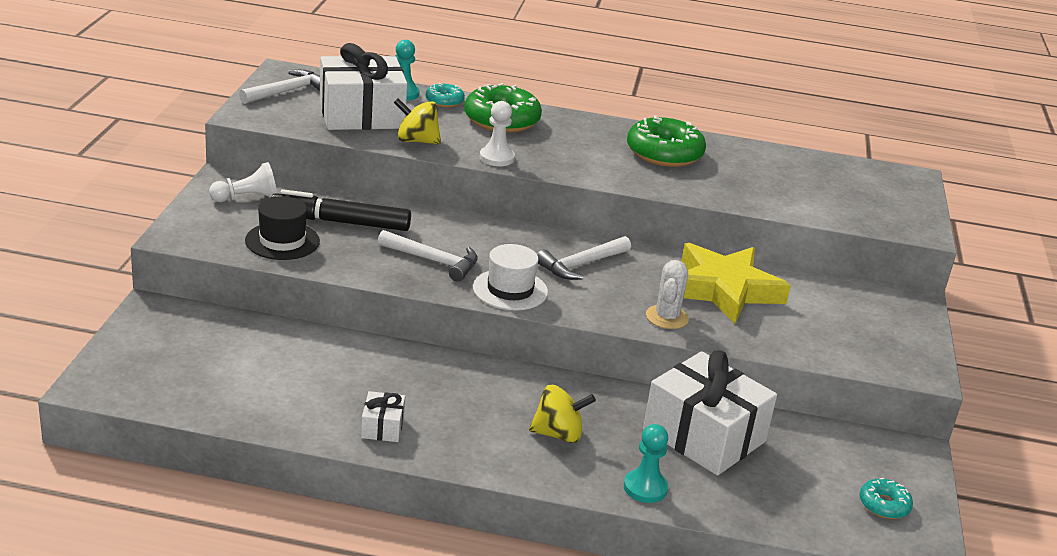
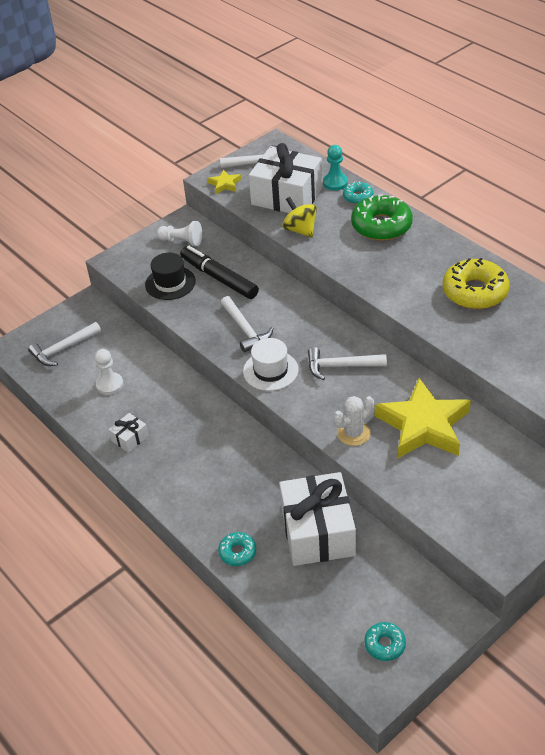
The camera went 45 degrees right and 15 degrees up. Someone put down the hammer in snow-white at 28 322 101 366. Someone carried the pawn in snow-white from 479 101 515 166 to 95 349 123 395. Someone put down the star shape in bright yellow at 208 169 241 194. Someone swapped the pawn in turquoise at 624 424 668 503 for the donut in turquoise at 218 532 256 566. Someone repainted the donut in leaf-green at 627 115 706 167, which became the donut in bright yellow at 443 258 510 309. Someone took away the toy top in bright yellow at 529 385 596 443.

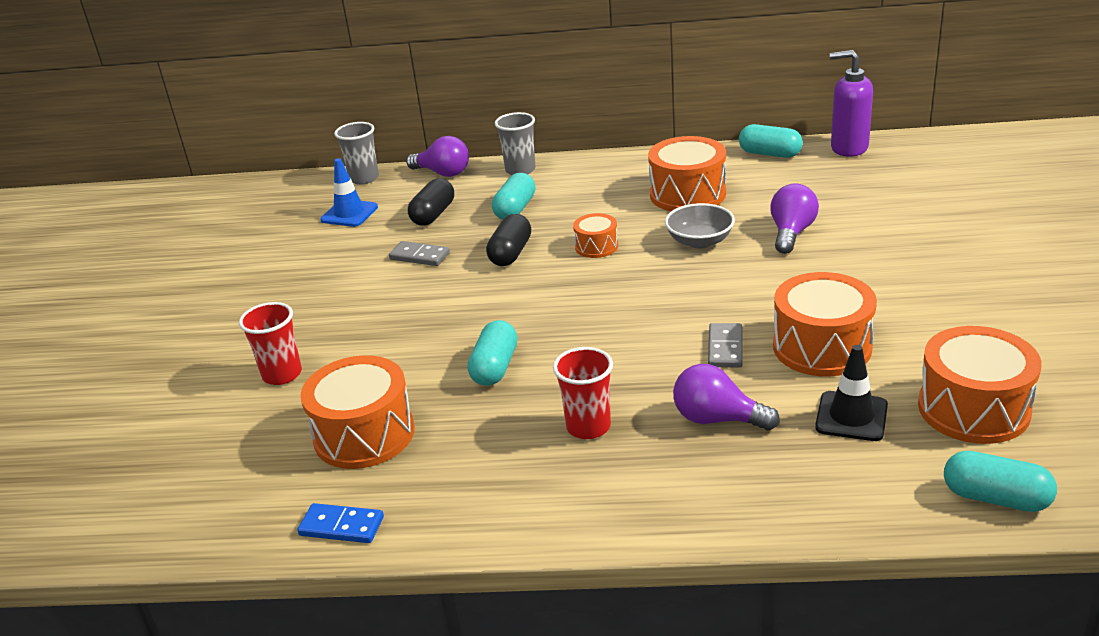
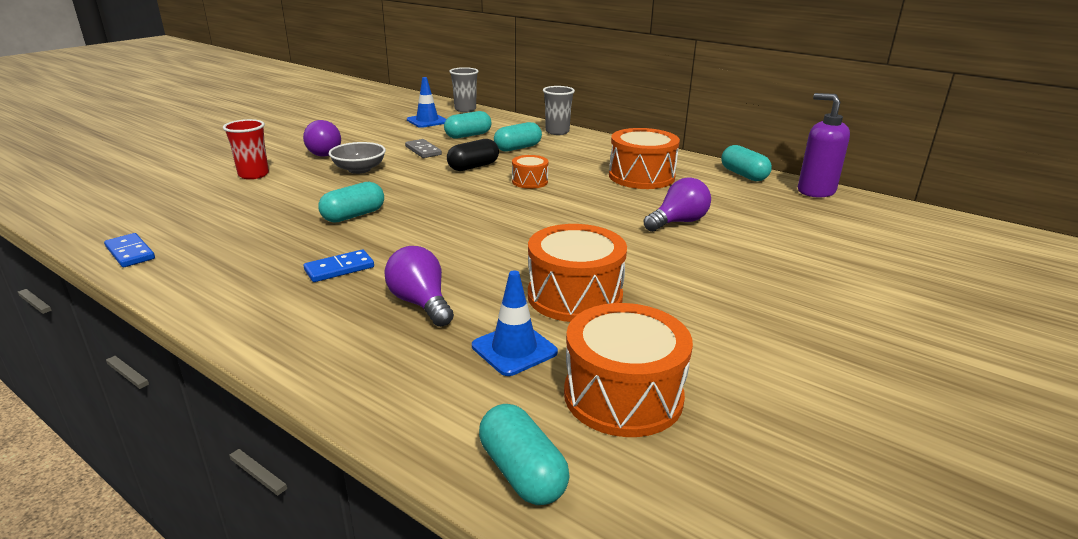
The camera went 30 degrees right and 5 degrees down. Someone carried the bulb in purple from 406 136 469 177 to 303 120 341 157. Someone swapped the beaker in red at 553 347 613 439 for the domino piece in blue at 304 249 374 282. Someone carried the serving bowl in grey from 665 203 735 248 to 329 142 386 174. Someone repainted the pill in ebony at 408 178 454 226, which became the pill in turquoise at 444 111 491 139. Someone repainted the safety cone in ebony at 815 345 888 441, which became the safety cone in blue at 472 270 558 376. Someone took away the toy drum in bright orange at 301 355 415 469. Someone took away the domino piece in grey at 708 323 743 368.

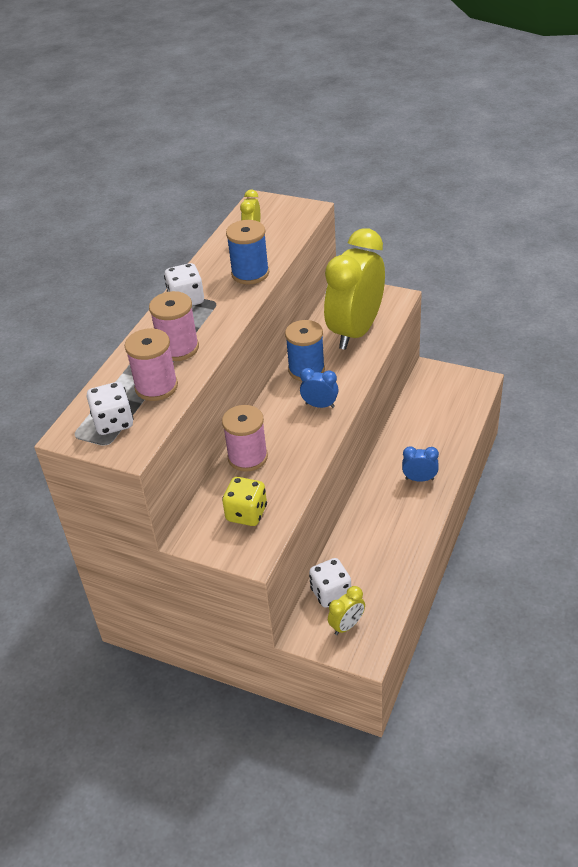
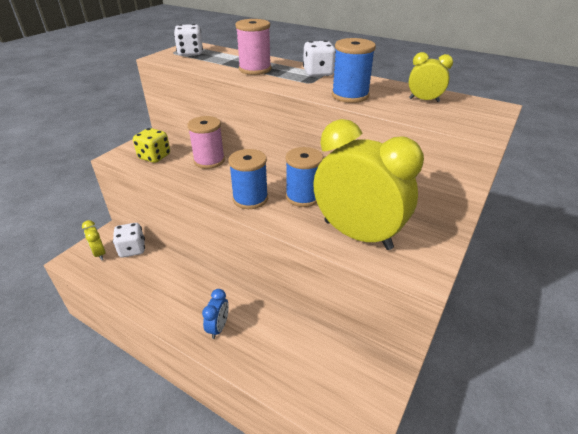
The camera went 95 degrees right and 5 degrees down. Someone swapped the bedside clock in blue at 300 368 338 408 for the reel of thread in blue at 228 149 268 209. Someone took away the reel of thread in pink at 125 328 178 401.

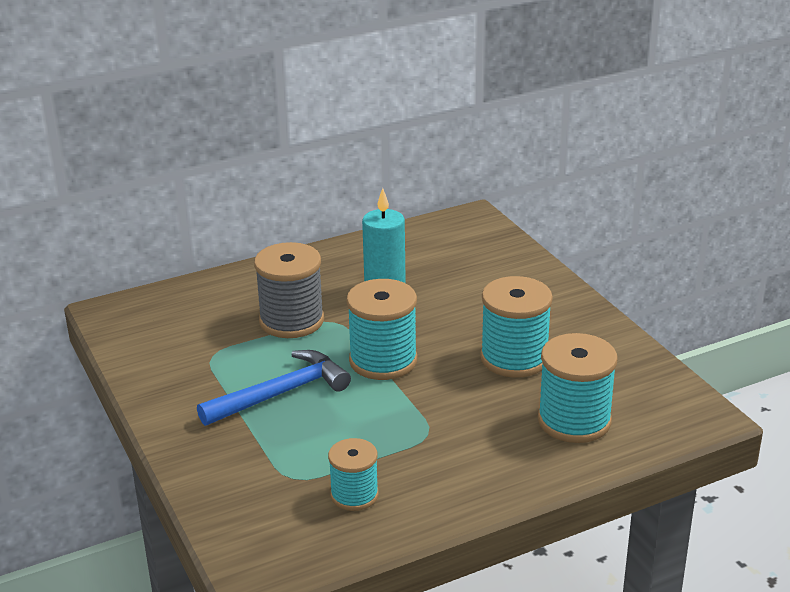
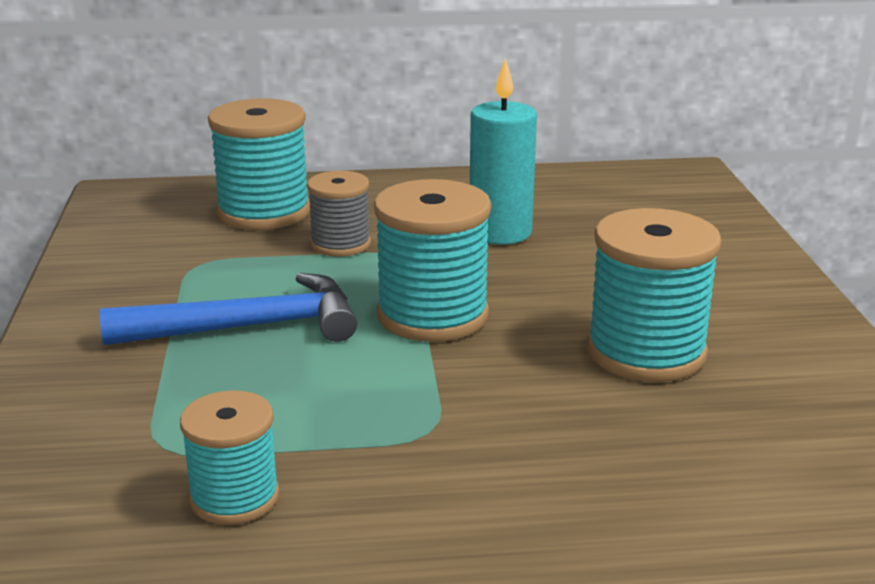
The camera went 20 degrees right and 5 degrees down. Someone carried the reel of thread in turquoise from 538 333 618 443 to 208 99 310 230. Someone scaled the reel of thread in grey at 254 242 324 338 by 0.61.

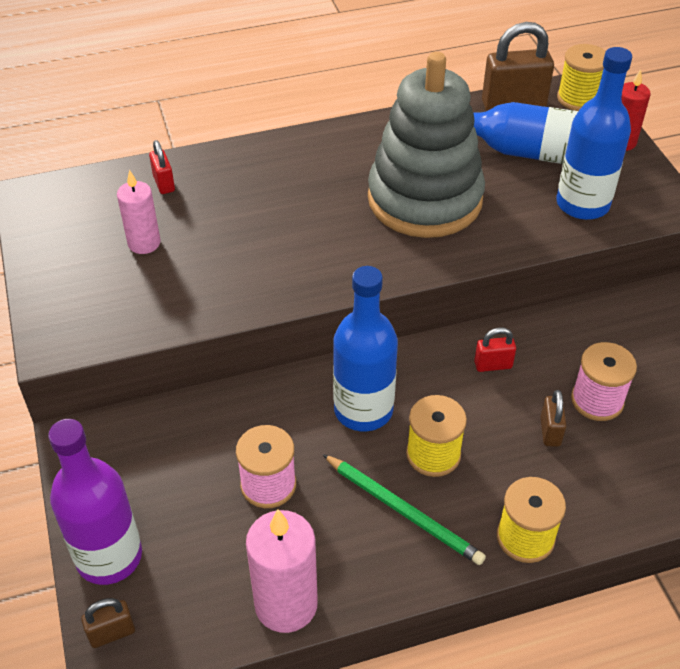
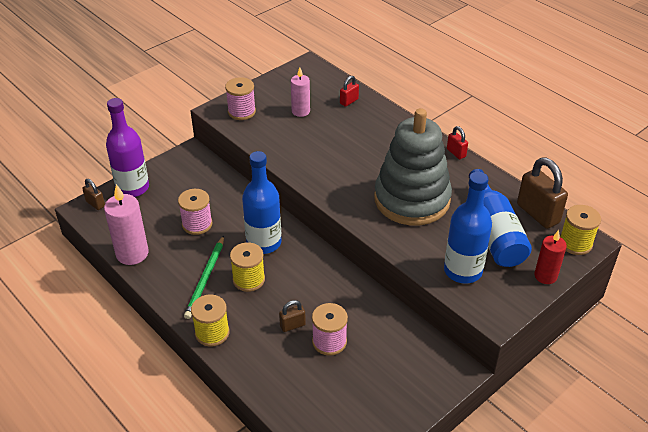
The camera went 65 degrees right and 5 degrees down. Someone put down the reel of thread in pink at 225 77 256 120. Someone carried the lock in red from 474 327 516 372 to 447 126 468 159.

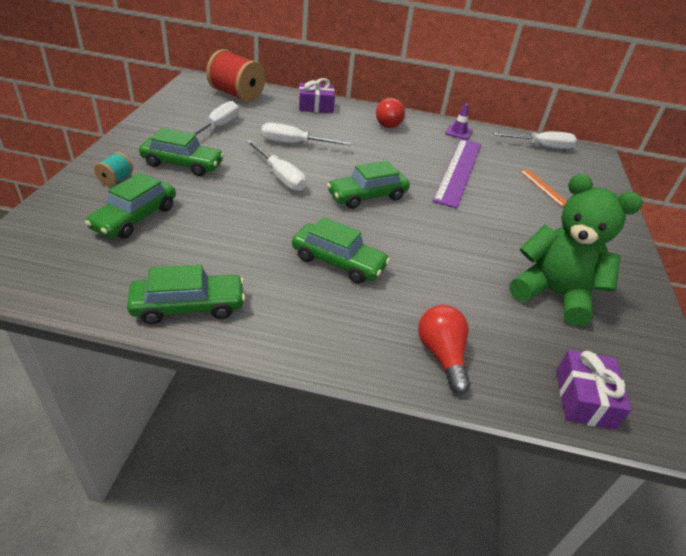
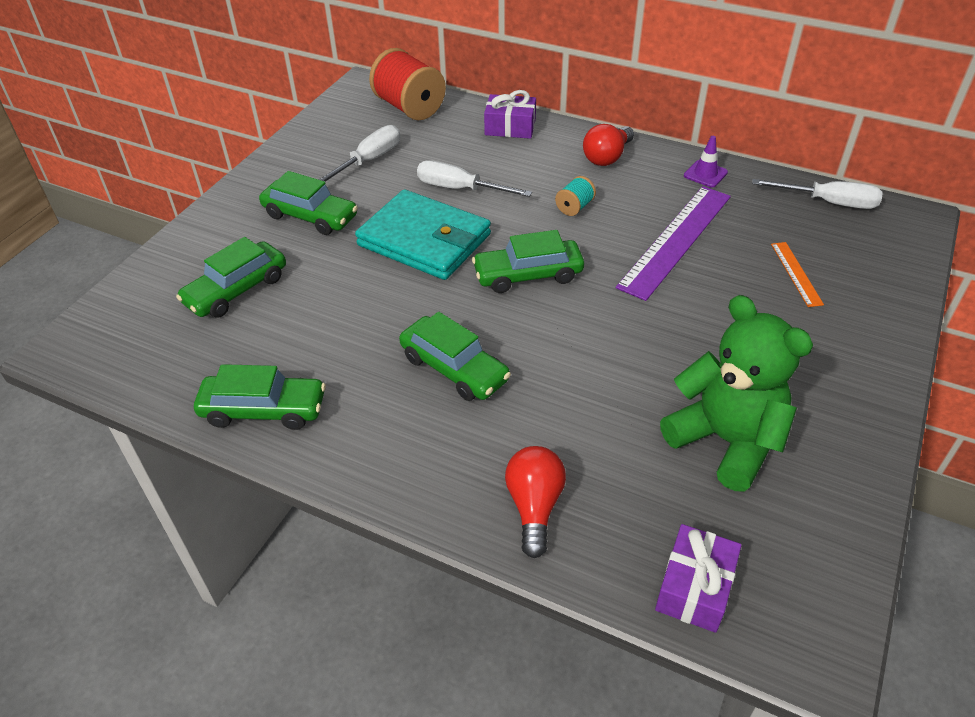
The camera went 20 degrees right and 5 degrees up. Someone swapped the screwdriver in snow-white at 246 140 306 191 for the billfold in turquoise at 355 189 491 280. Someone carried the reel of thread in turquoise from 94 152 133 186 to 555 176 596 216.

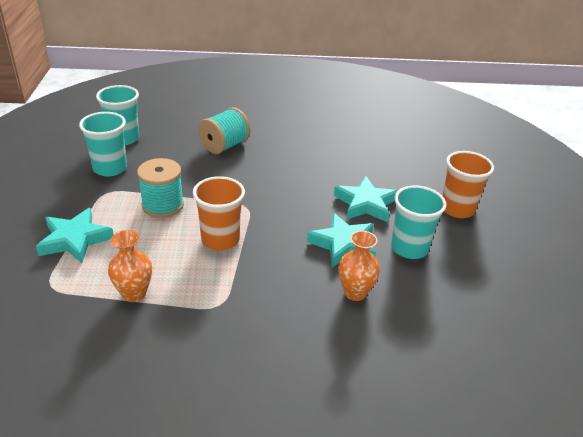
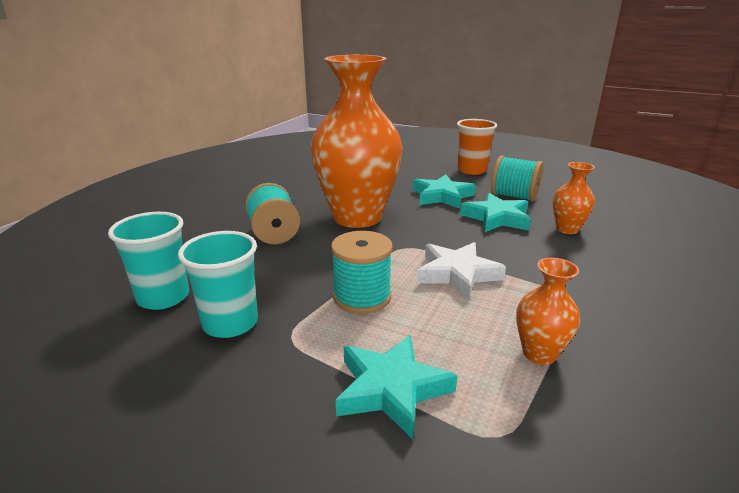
The camera went 60 degrees left and 10 degrees down. Someone put down the vase in bright orange at 310 55 402 228. Someone swapped the beaker in bright orange at 193 176 245 250 for the star shape in snow-white at 417 242 506 300. Someone swapped the beaker in turquoise at 391 185 446 259 for the reel of thread in turquoise at 491 155 543 202.

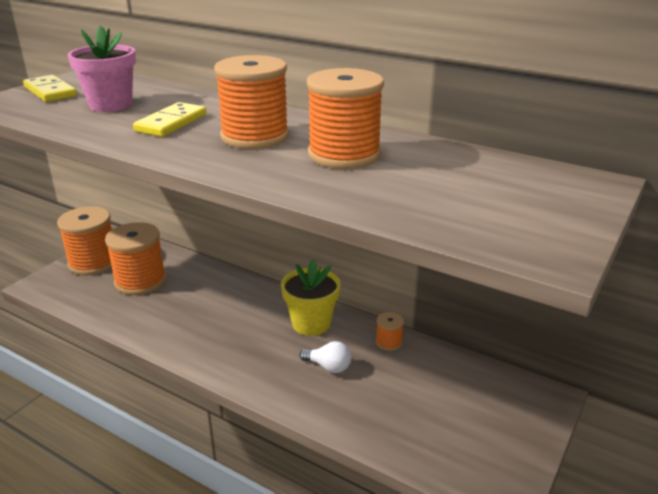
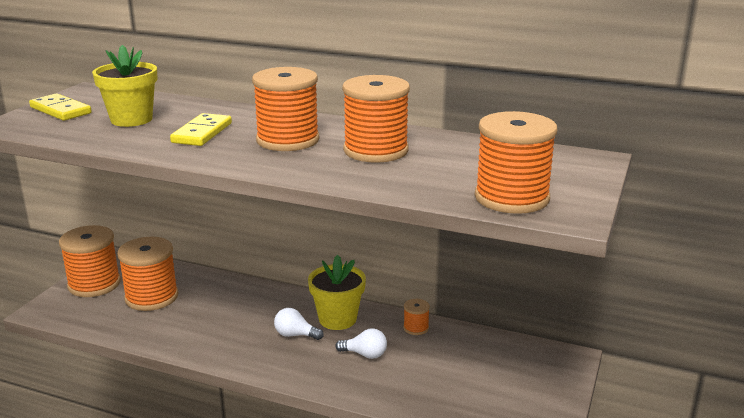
The camera went 10 degrees left and 5 degrees down. Someone repainted the potted plant in pink at 67 25 136 112, which became the potted plant in bright yellow at 92 45 157 127. Someone put down the bulb in snow-white at 274 308 324 340. Someone put down the reel of thread in bright orange at 475 111 557 214.

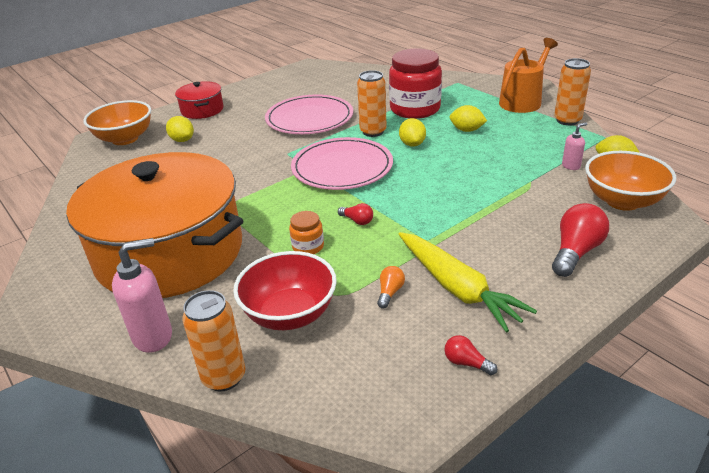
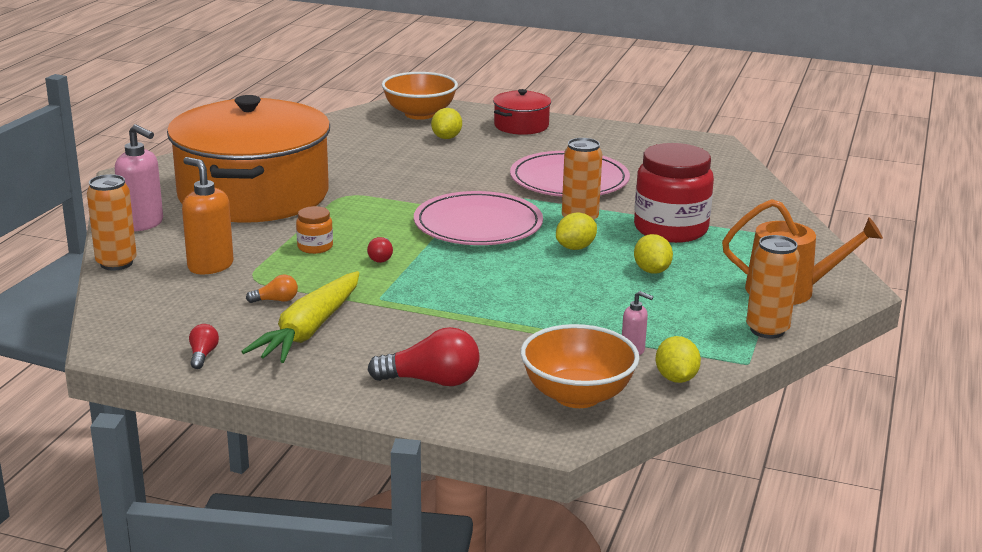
The camera went 55 degrees right and 10 degrees down. Someone swapped the serving bowl in red at 233 251 337 330 for the pump bottle in bright orange at 182 157 233 274.

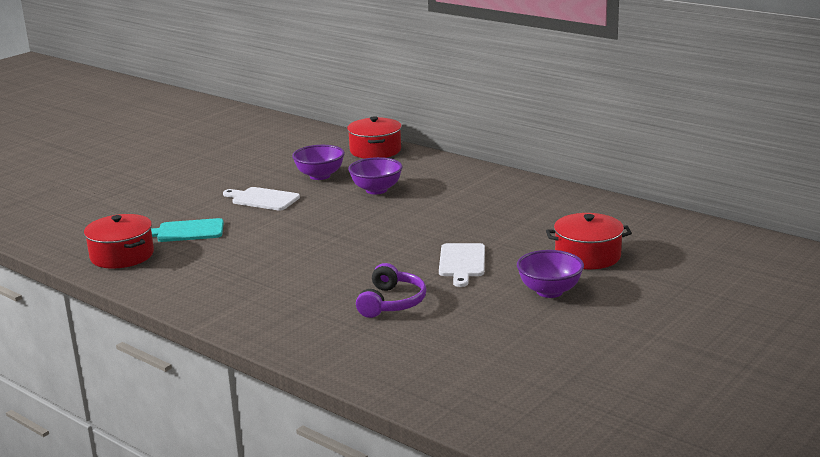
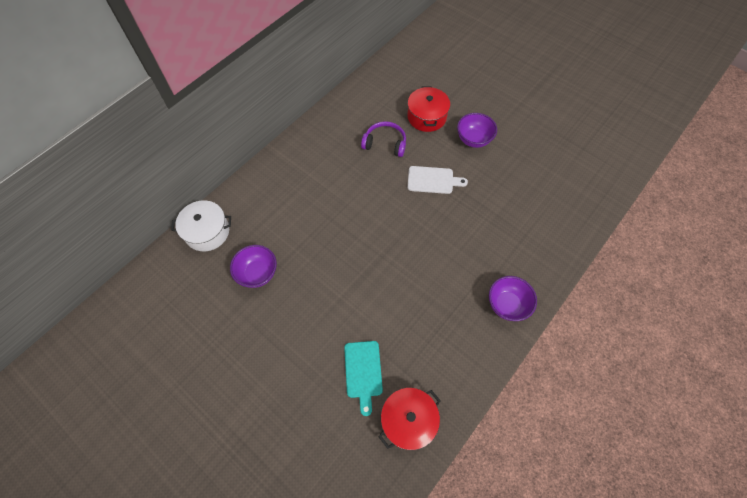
The camera went 90 degrees left and 40 degrees up. Someone repainted the stockpot in red at 347 116 402 159, which became the stockpot in snow-white at 171 200 231 251. Someone carried the headset in purple from 356 263 426 318 to 361 121 406 157. Someone carried the serving bowl in purple from 348 157 403 194 to 489 276 537 321. Someone took away the chopping board in snow-white at 223 187 300 211.

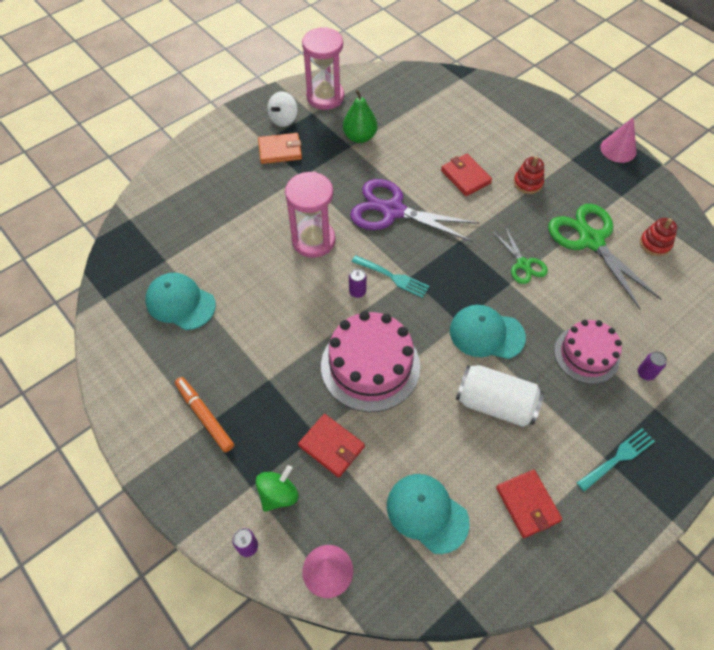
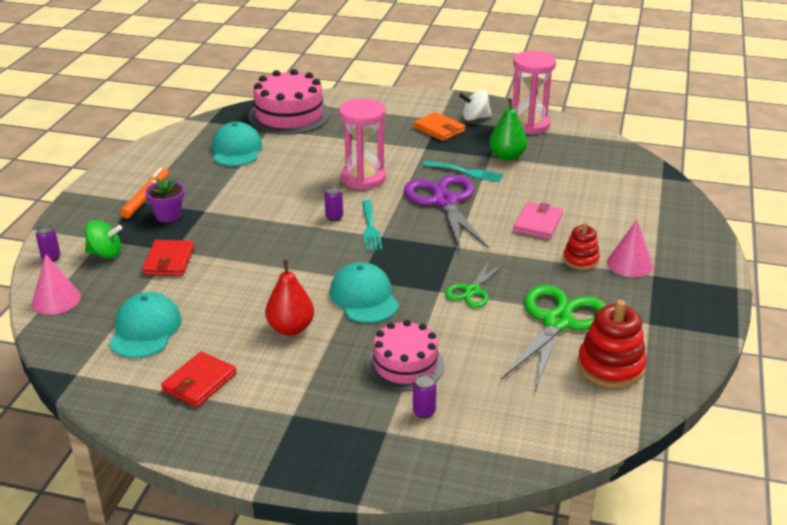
The camera went 55 degrees right and 25 degrees down. Someone put down the potted plant in purple at 145 177 184 222. Someone carried the gateau in pink from 321 311 420 412 to 248 69 330 135. Someone swapped the tin in snow-white at 456 365 544 427 for the pear in red at 265 260 314 335. Someone carried the dinner fork in turquoise from 577 428 655 492 to 423 161 503 182. Someone repainted the billfold in red at 441 154 492 196, which became the billfold in pink at 513 202 563 239. Someone scaled the ring stacker in red at 640 218 677 256 by 1.61. Someone carried the cone shape in pink from 601 118 637 163 to 607 220 653 277.

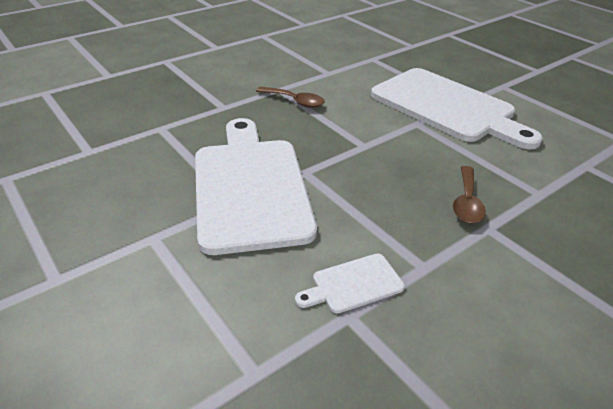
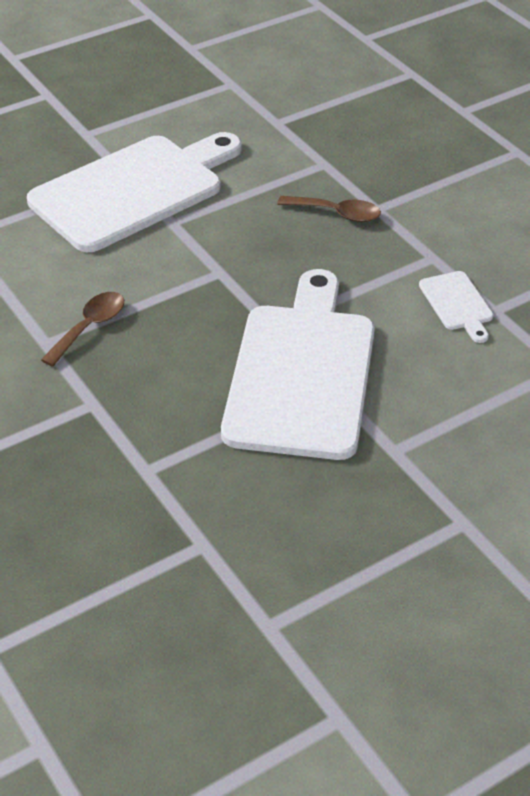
The camera went 85 degrees left and 5 degrees up. Someone rotated the chopping board in snow-white at 195 118 317 255 by 105 degrees clockwise.

